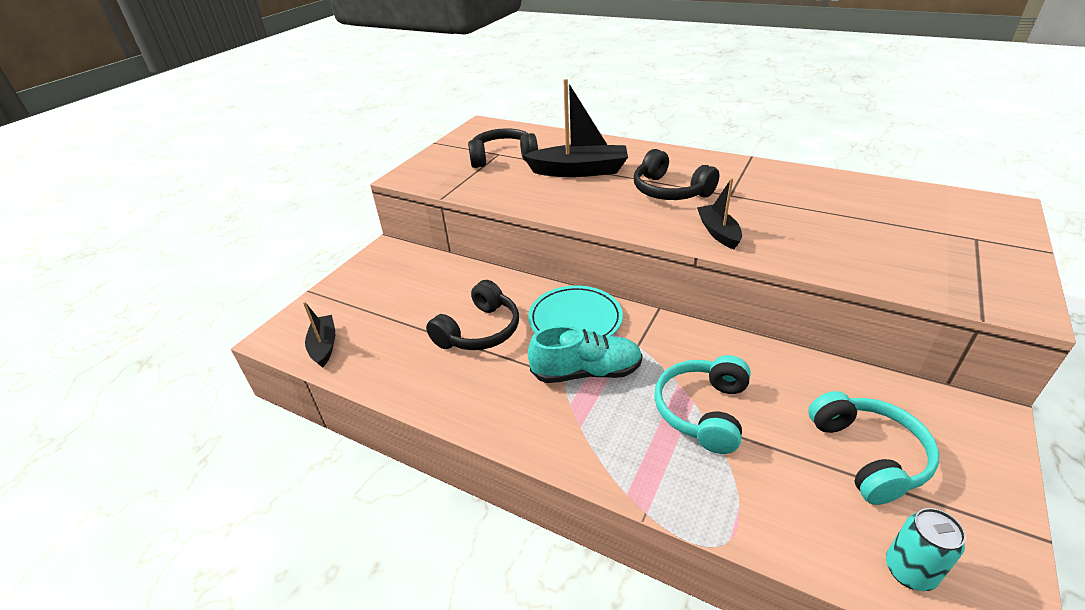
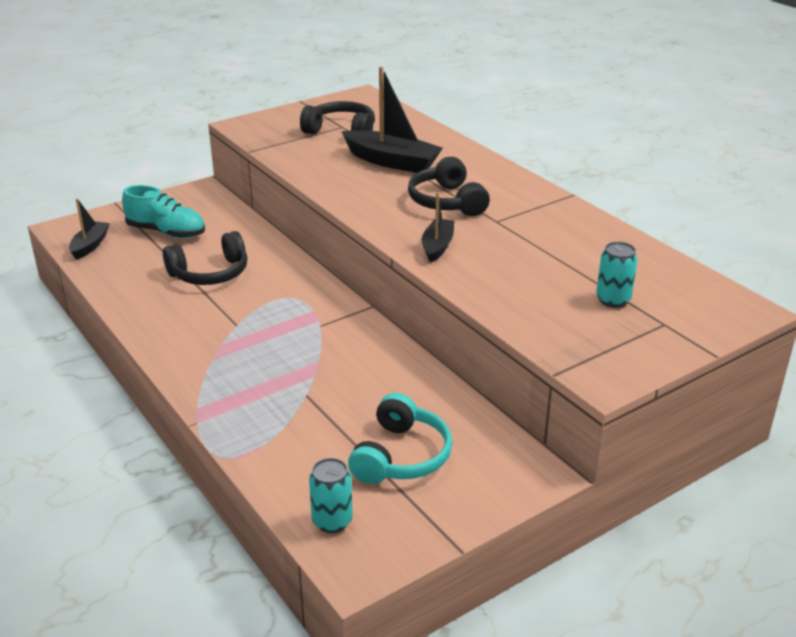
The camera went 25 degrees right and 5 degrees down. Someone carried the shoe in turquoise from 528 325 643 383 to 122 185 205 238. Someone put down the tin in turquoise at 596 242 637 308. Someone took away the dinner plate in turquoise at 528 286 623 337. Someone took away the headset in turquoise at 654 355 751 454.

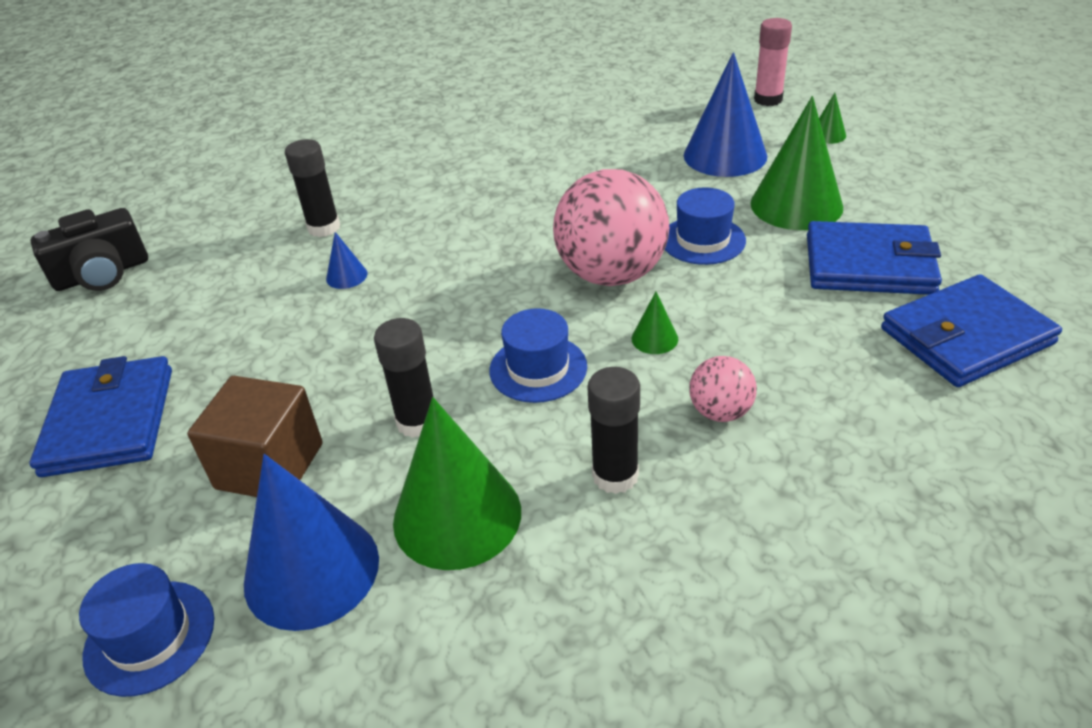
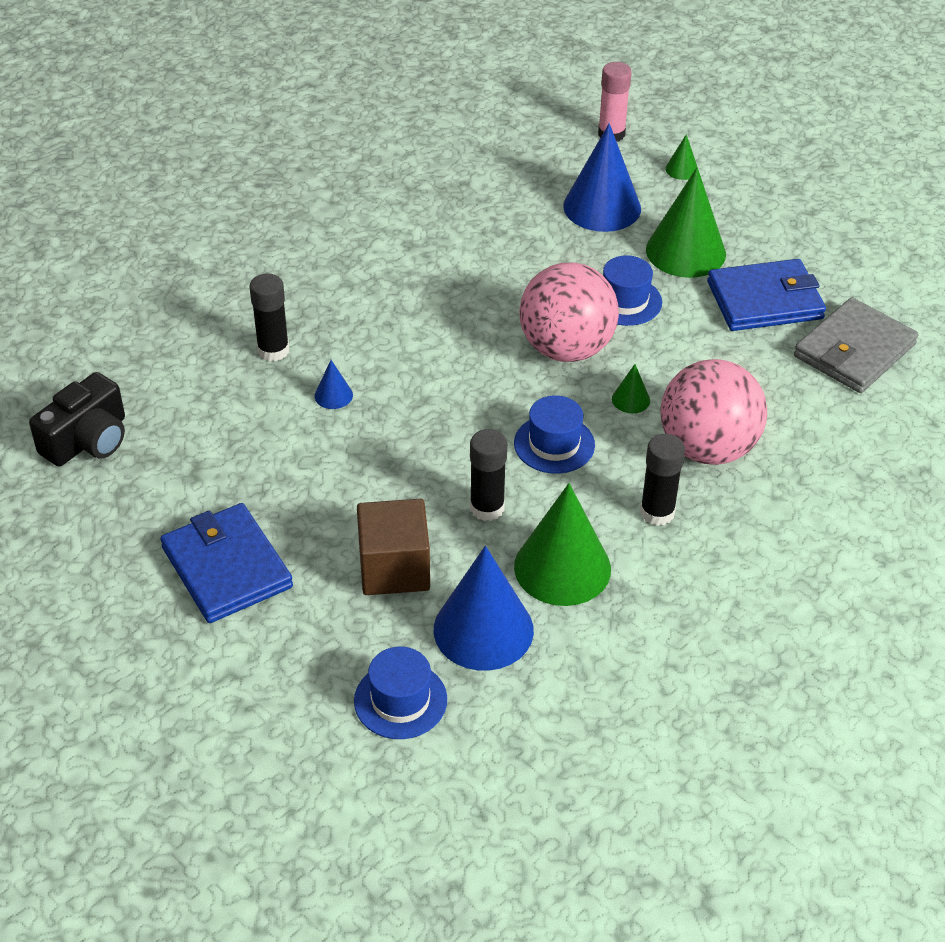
The camera went 25 degrees left and 5 degrees up. Someone scaled the sphere in pink at 689 356 757 422 by 2.08. Someone repainted the billfold in blue at 881 274 1062 387, which became the billfold in grey at 794 297 919 393.

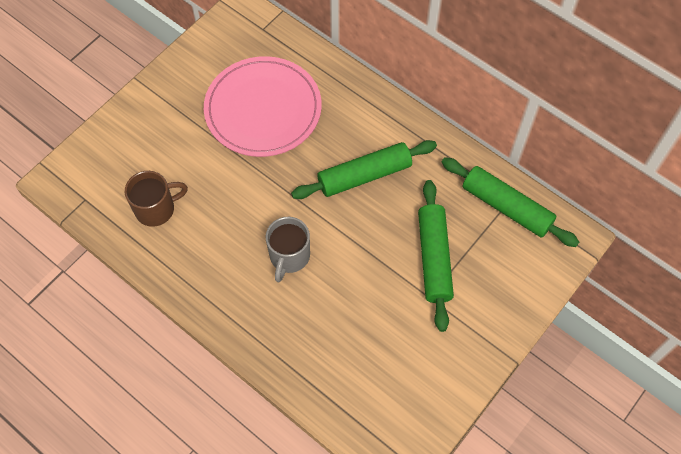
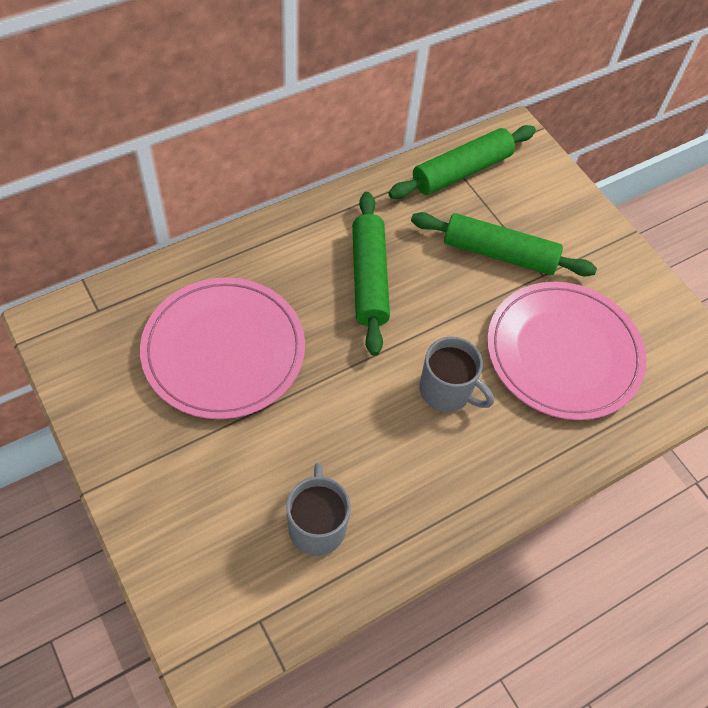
The camera went 75 degrees left and 5 degrees down. Someone repainted the tea mug in russet at 125 171 188 227, which became the tea mug in grey at 286 463 351 556. Someone put down the dinner plate in pink at 487 282 646 420.

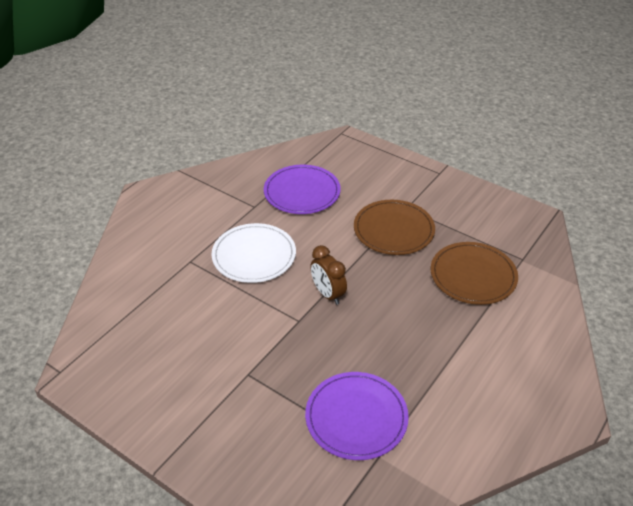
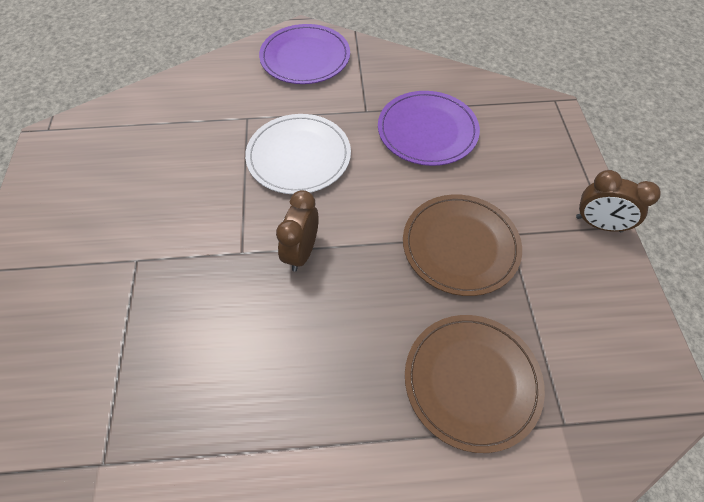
The camera went 50 degrees right and 15 degrees up. Someone carried the dinner plate in purple from 305 372 409 460 to 259 24 350 84. Someone put down the bedside clock in russet at 576 170 661 232.

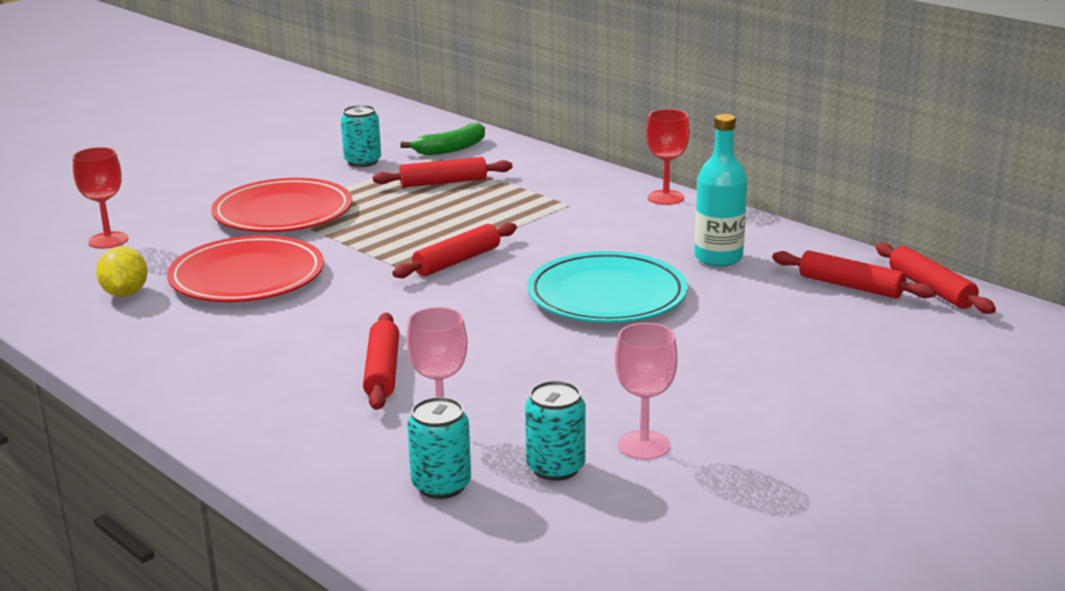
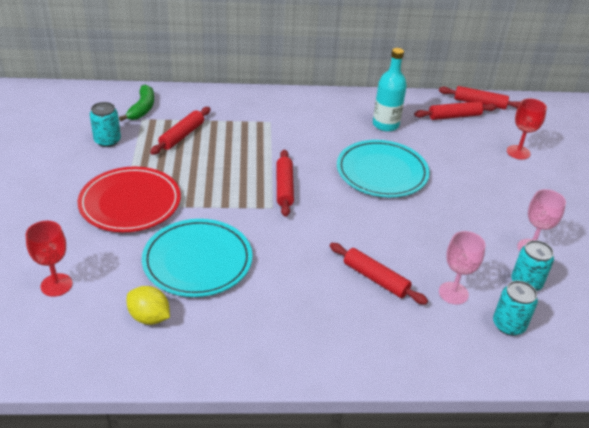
The camera went 50 degrees left and 15 degrees up. Someone repainted the dinner plate in red at 167 235 324 302, which became the dinner plate in turquoise at 142 219 252 297. Someone carried the wine glass in red from 646 109 690 205 to 507 98 547 160.

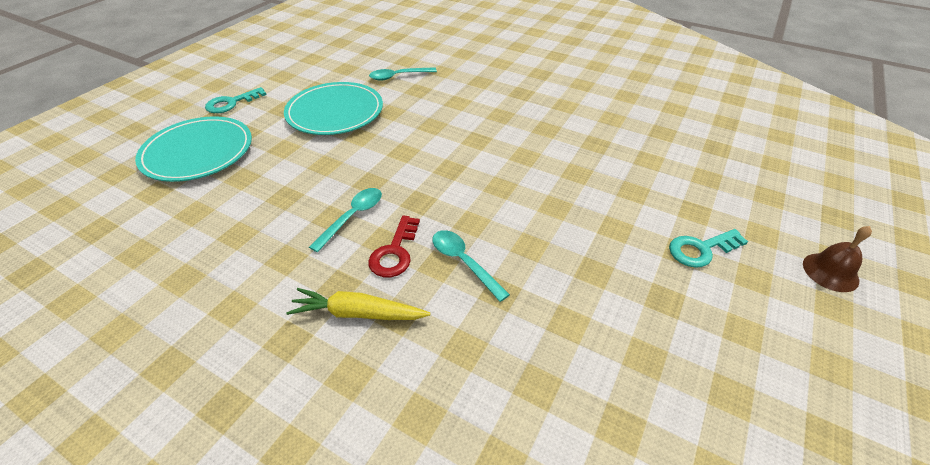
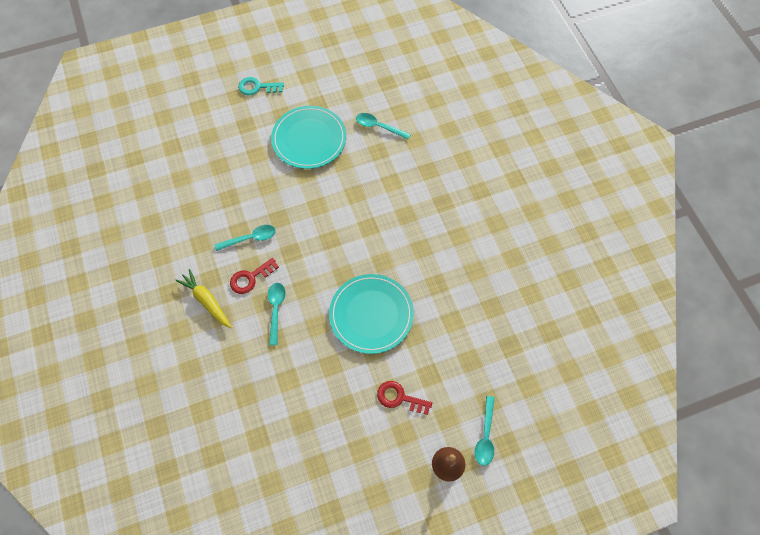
The camera went 40 degrees right and 20 degrees up. Someone carried the dinner plate in turquoise from 135 116 252 182 to 329 274 414 354. Someone repainted the key in turquoise at 669 229 748 268, which became the key in red at 377 381 432 415. Someone put down the tablespoon in turquoise at 475 396 495 466.

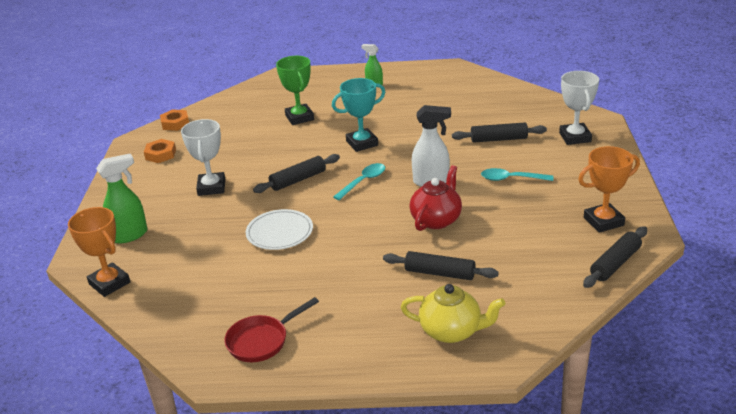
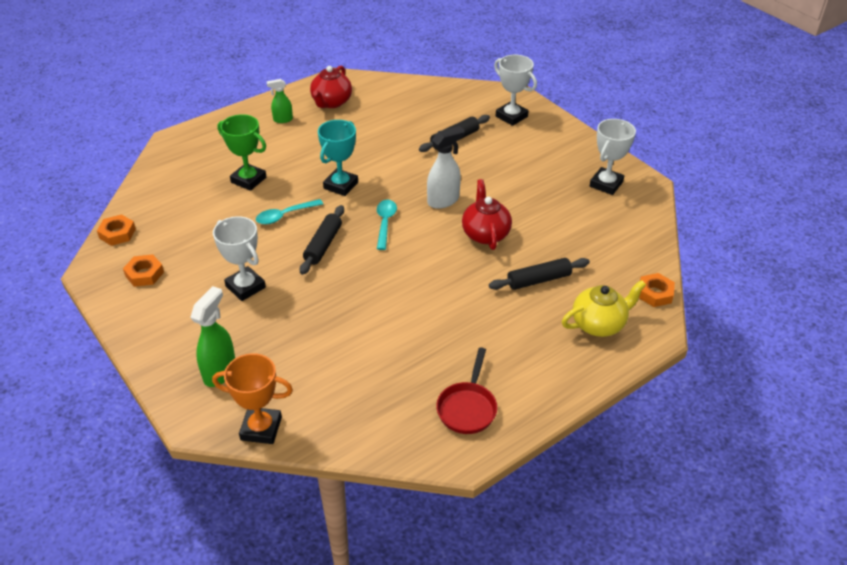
The camera went 40 degrees left and 10 degrees up. Someone carried the tablespoon in turquoise from 481 168 553 181 to 256 199 323 224. Someone put down the teapot in red at 310 66 352 108. Someone repainted the award cup in bright orange at 578 146 640 233, which became the award cup in snow-white at 590 119 636 195. Someone put down the nut in bright orange at 639 273 675 307. Someone took away the dinner plate in snow-white at 246 209 313 250. Someone took away the dough roller in ebony at 583 226 647 288.

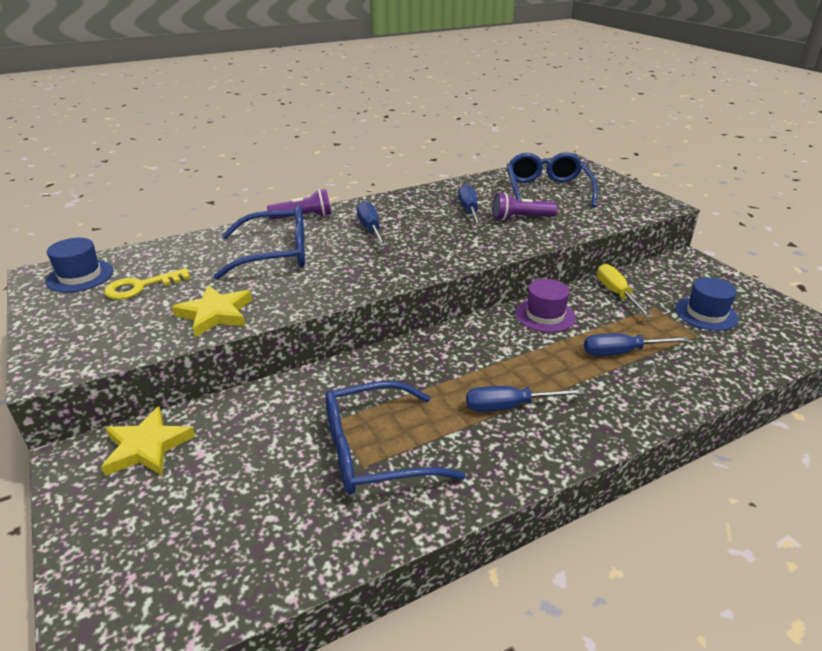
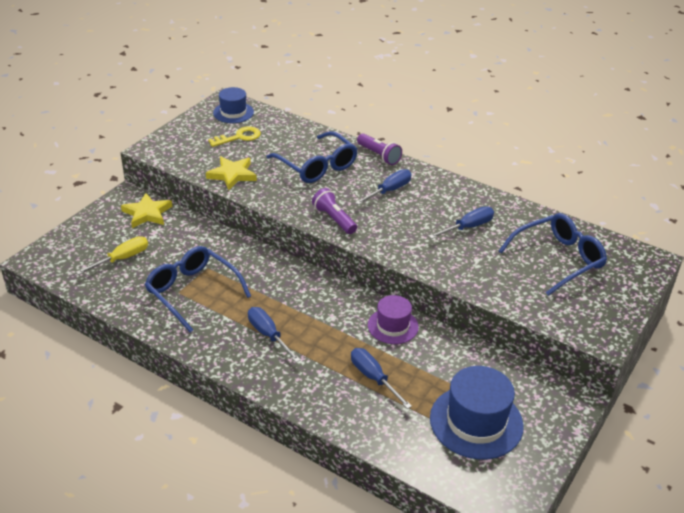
The camera went 60 degrees right and 5 degrees up. Someone carried the screwdriver in bright yellow from 597 264 653 318 to 76 236 148 275. Someone rotated the key in bright yellow at 104 268 190 300 by 120 degrees clockwise. Someone carried the flashlight in purple from 493 192 558 221 to 312 188 357 234. Someone scaled the tall hat in blue at 675 277 739 331 by 1.64.

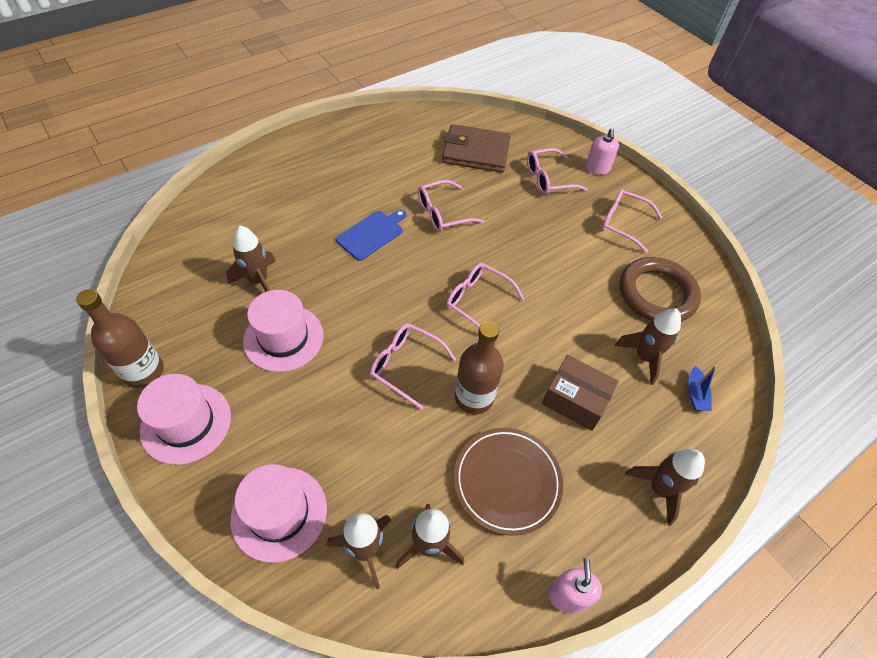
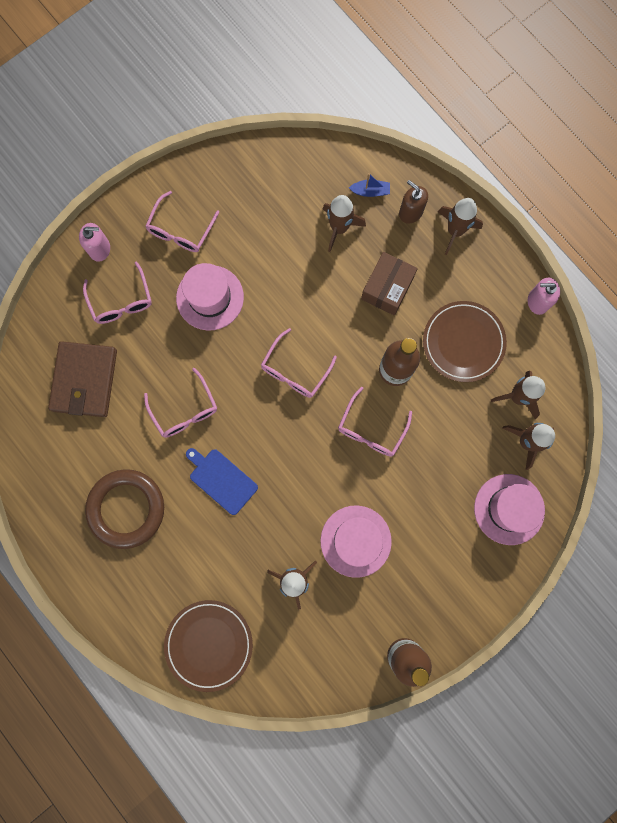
The camera went 90 degrees left and 25 degrees up. Someone carried the hoop in russet from 620 257 701 322 to 85 469 164 549. Someone put down the dinner plate in russet at 164 600 253 692. Someone carried the tall hat in pink from 137 374 231 465 to 176 263 244 331. Someone put down the pump bottle in russet at 399 180 428 224.

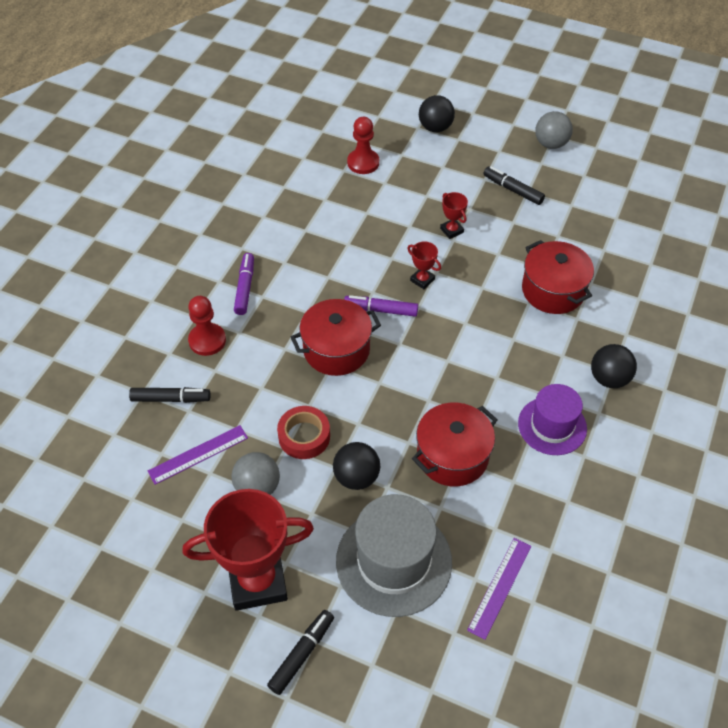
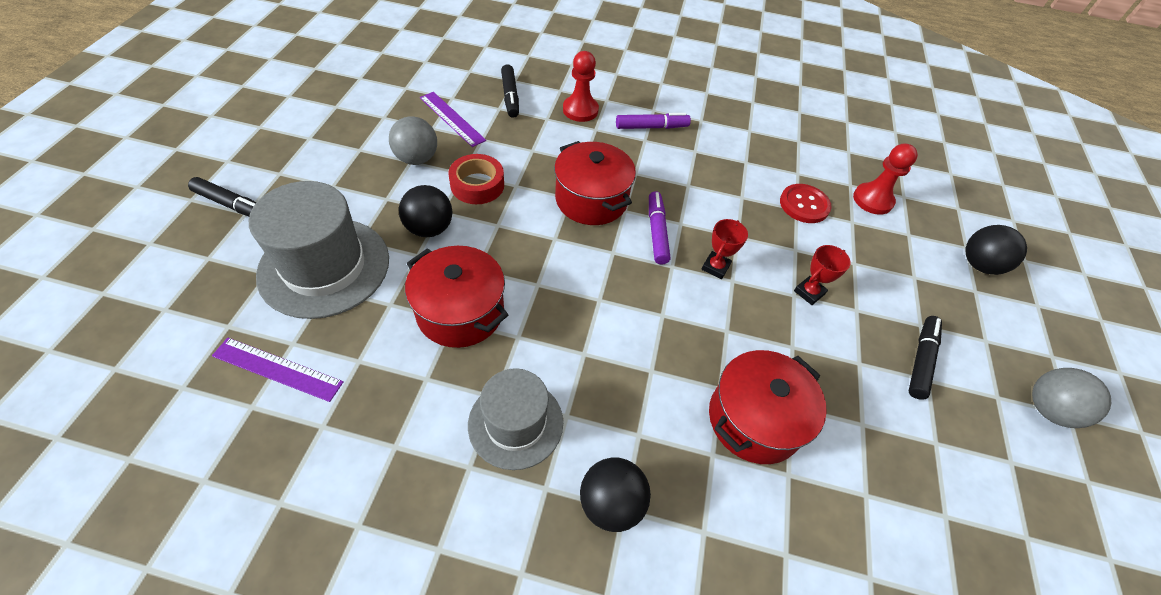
The camera went 75 degrees right and 0 degrees up. Someone repainted the tall hat in purple at 518 384 587 455, which became the tall hat in grey at 468 368 563 470. Someone put down the shirt button in red at 780 184 832 223. Someone took away the award cup in red at 182 489 314 611.

